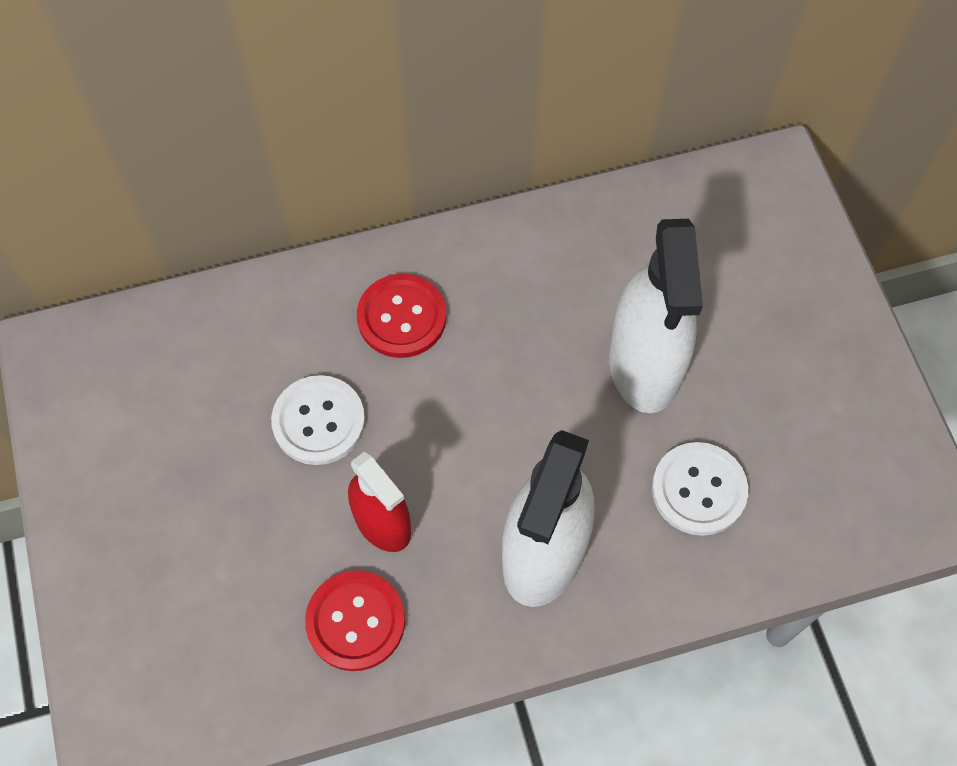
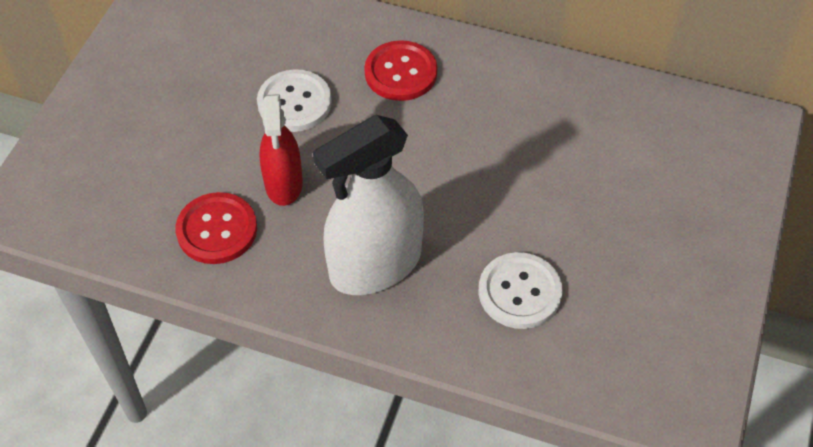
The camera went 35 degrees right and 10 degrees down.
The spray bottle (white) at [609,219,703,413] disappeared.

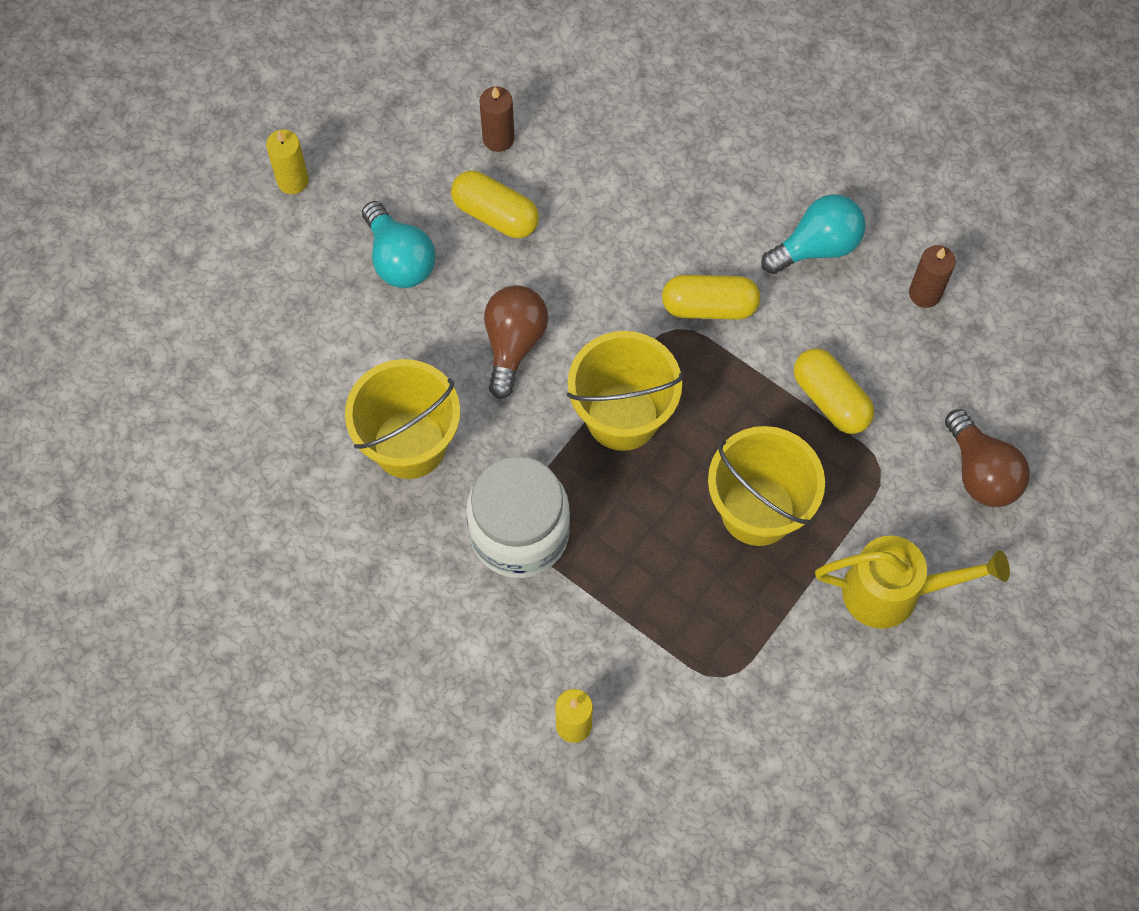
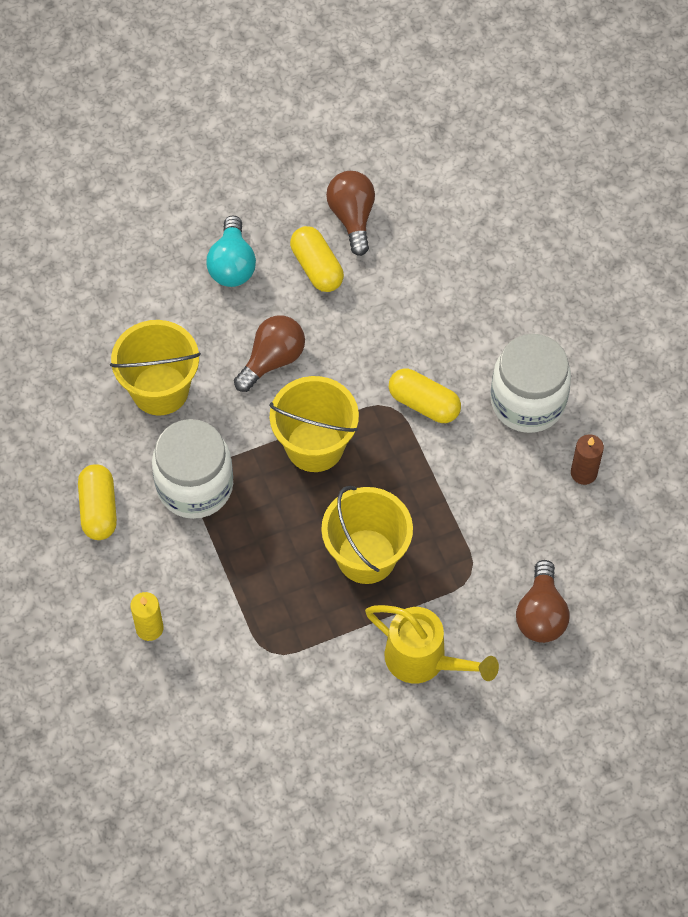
The camera went 30 degrees right and 5 degrees down.
The candle (yellow) at [266,130,309,194] disappeared.
The capsule (yellow) moved from [794,348,874,434] to [78,464,117,540].
The candle (brown) at [479,86,514,152] was replaced by the light bulb (brown) at [326,171,375,256].
The light bulb (turquoise) at [761,194,866,274] was replaced by the jar (white) at [491,334,571,433].

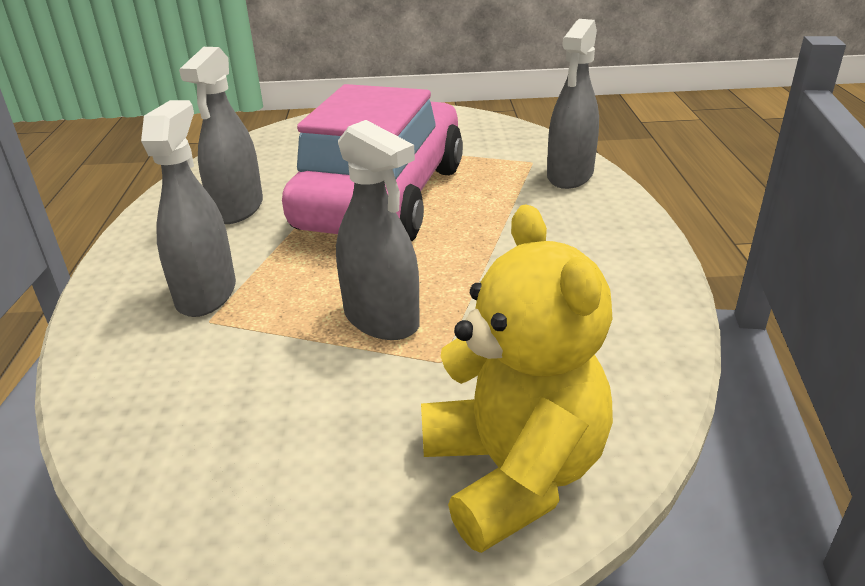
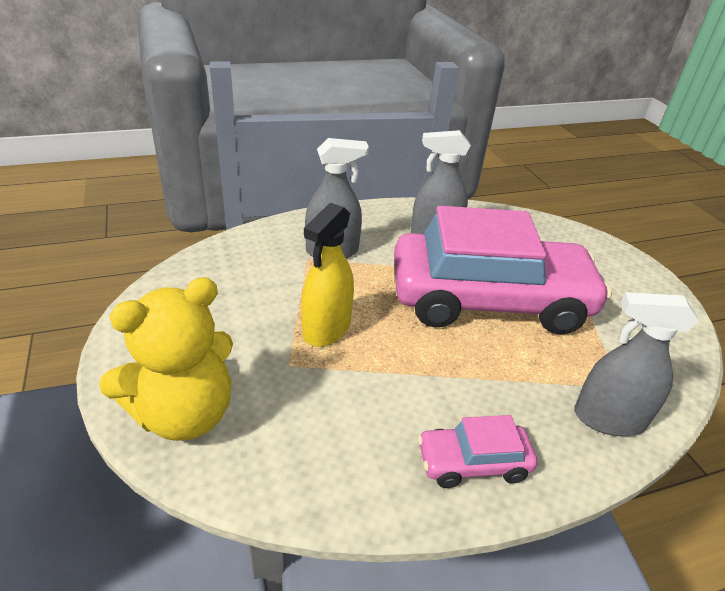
The camera went 70 degrees right and 5 degrees up.
The car (pink) at [418,415,538,488] appeared.
The spray bottle (grey) at [336,120,420,340] became the spray bottle (yellow) at [302,203,354,347].

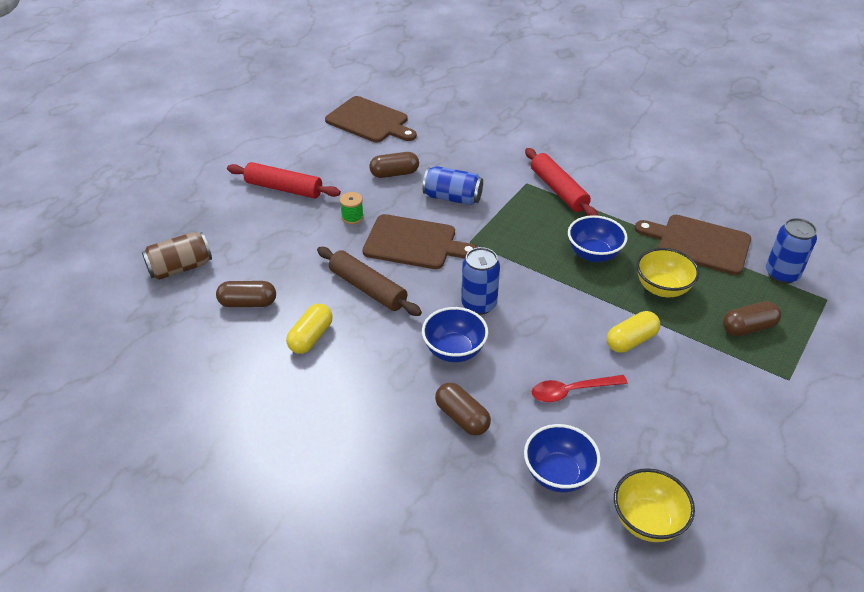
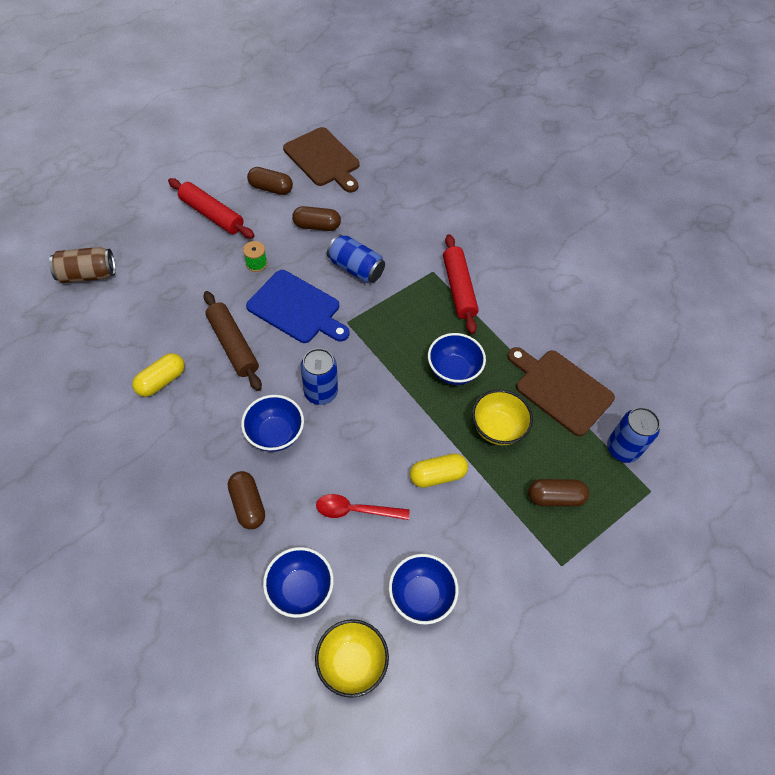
The camera went 15 degrees right and 15 degrees up.
The bowl (blue) at [389,554,459,625] appeared.
The capsule (brown) moved from [216,281,276,307] to [247,167,293,195].
The cutting board (brown) at [362,214,478,269] became the cutting board (blue) at [246,270,349,343].

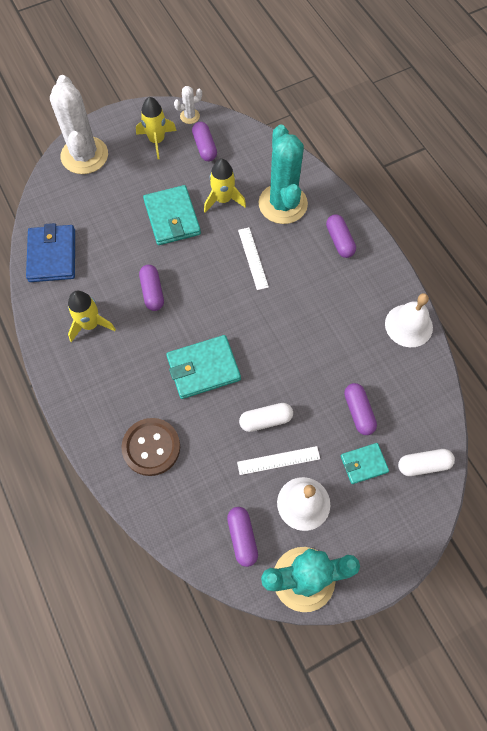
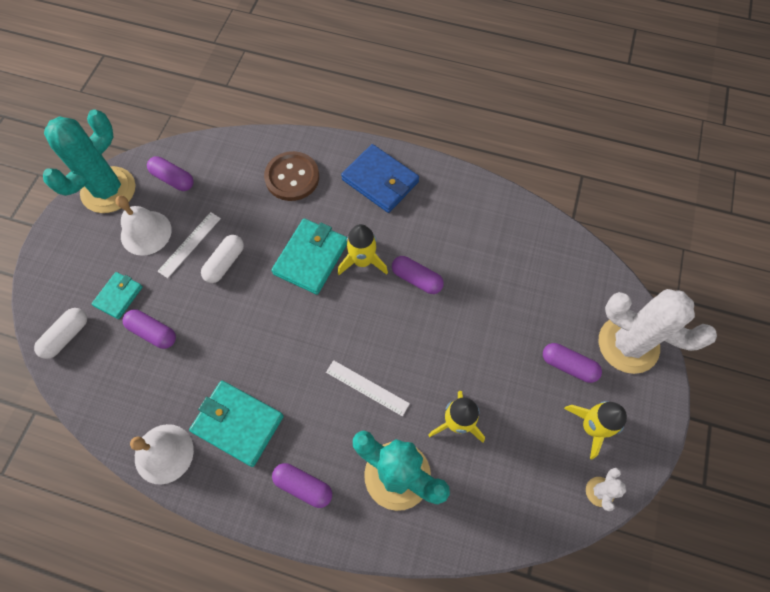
The camera went 135 degrees right and 0 degrees up.
The wallet (blue) moved from [26,223,75,282] to [341,144,419,213].
The rocket (yellow) moved from [68,291,116,342] to [338,224,388,275].
The wallet (turquoise) moved from [143,185,201,245] to [189,381,284,467].
The capsule (purple) moved from [192,122,217,161] to [543,343,602,383].

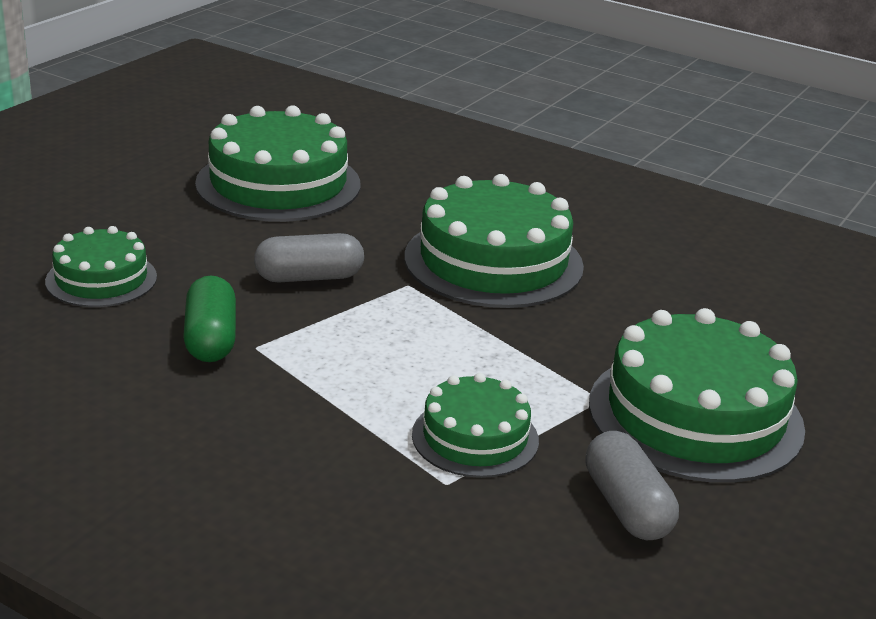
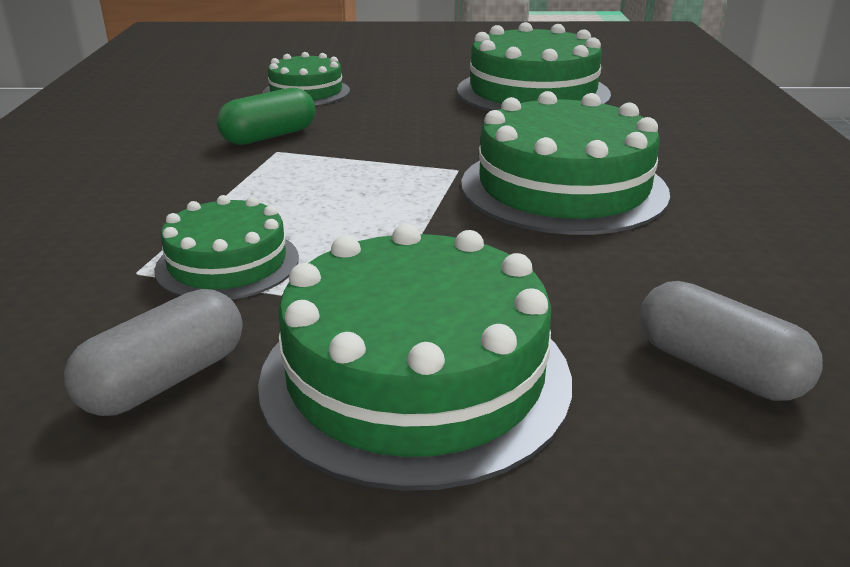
The camera went 60 degrees right and 0 degrees up.
The capsule (grey) moved from [254,233,364,282] to [640,281,823,401].

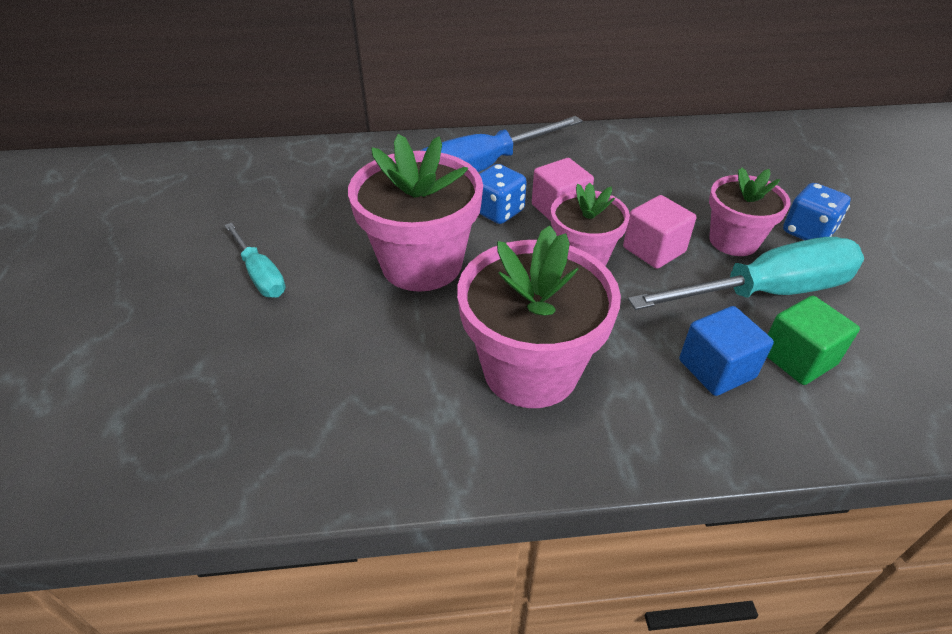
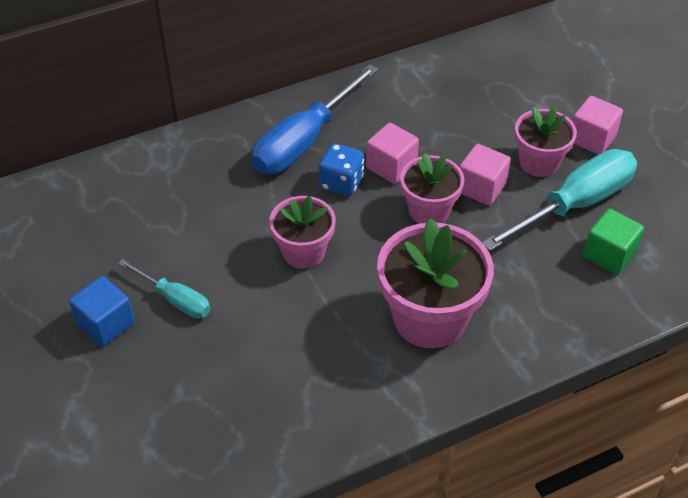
The camera went 20 degrees left and 5 degrees up.
The cube (blue) moved from [679,306,774,396] to [69,276,135,347].
The dice (blue) at [783,183,851,240] was replaced by the cube (pink) at [573,96,623,155].
The flower pot (pink) at [348,134,483,291] changed to 0.61 times the size.

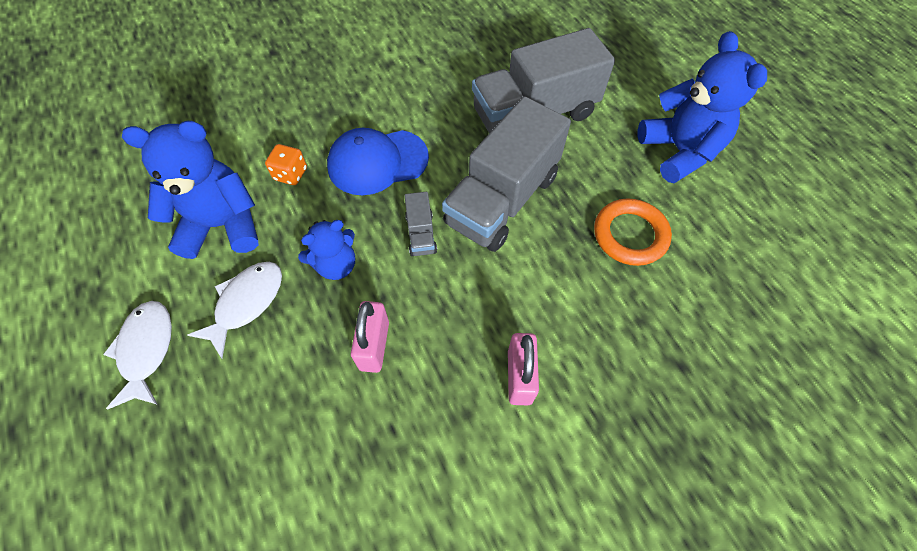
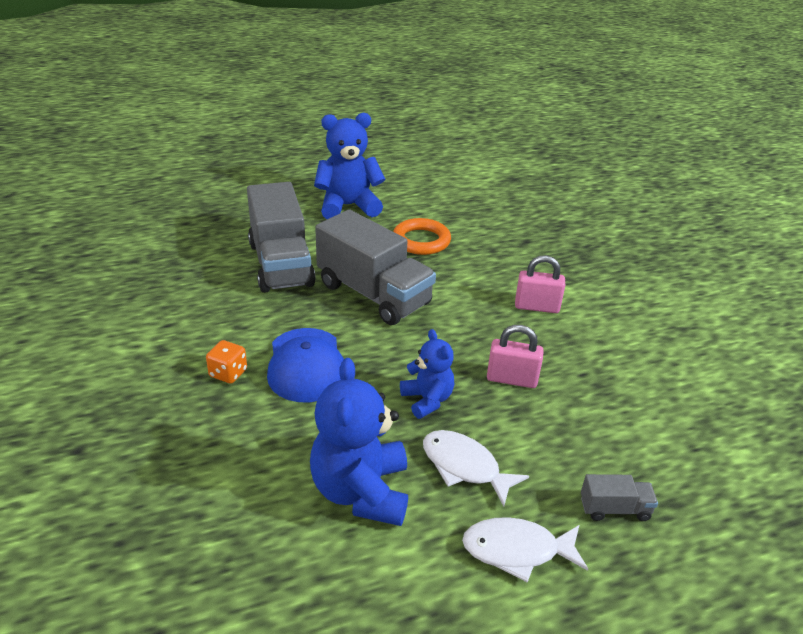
The camera went 85 degrees left and 25 degrees down.
The dice (orange) moved from [265,144,307,185] to [206,340,247,384].
The truck (grey) moved from [404,192,437,256] to [581,474,658,521].

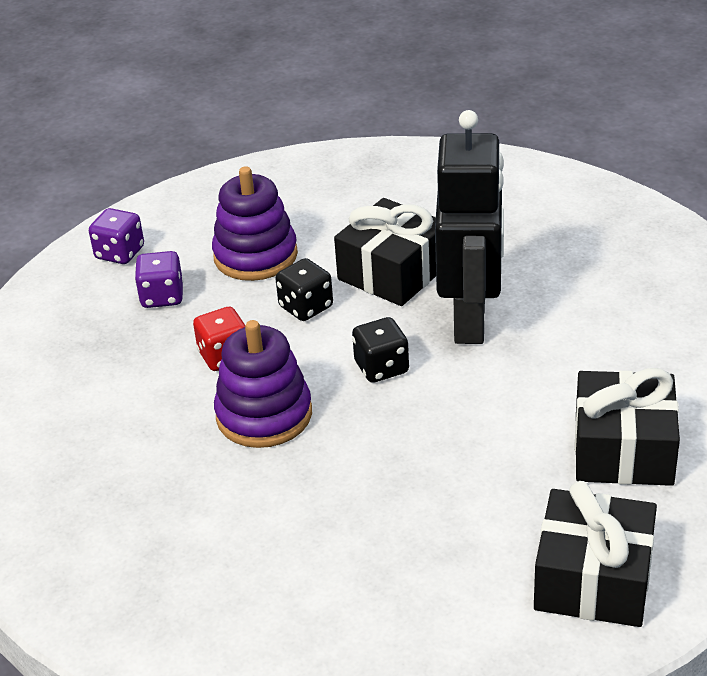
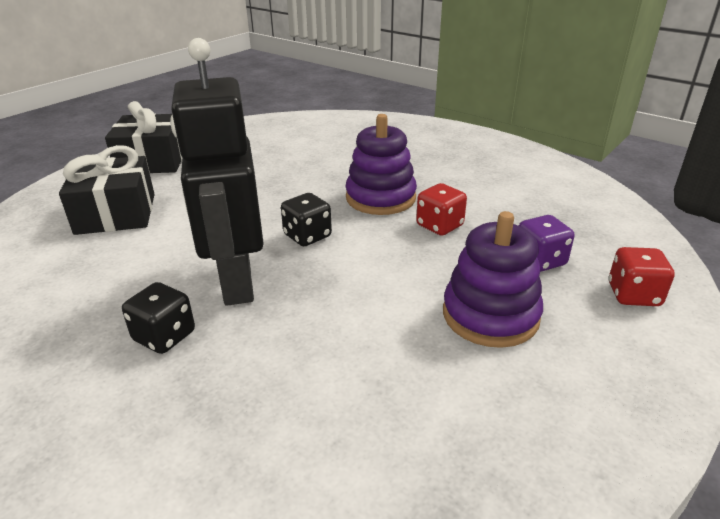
The camera went 160 degrees right and 5 degrees down.
The gift (black) at [334,198,436,306] disappeared.
The dice (black) moved from [275,258,333,321] to [122,282,195,354].
The dice (purple) at [89,208,144,264] became the dice (red) at [609,247,675,306].

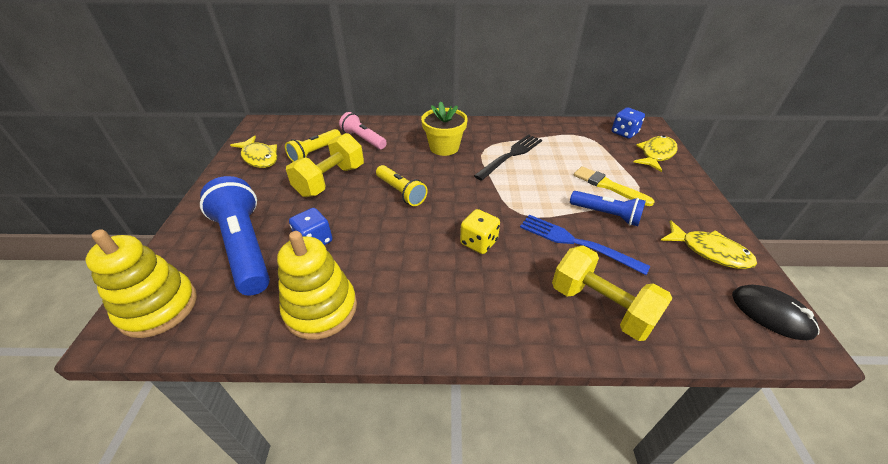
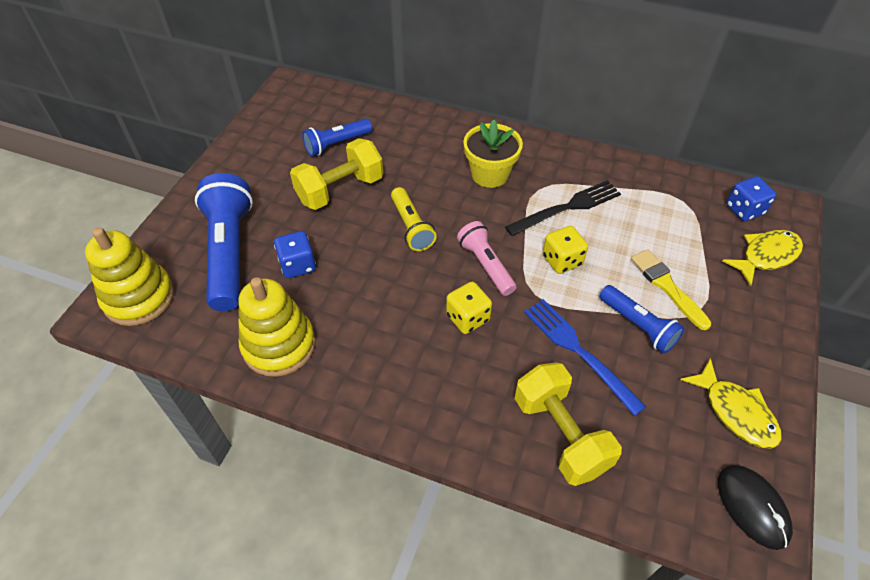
The camera went 20 degrees right and 10 degrees up.
The fish (yellow) at [230,135,277,168] disappeared.
The dice (yellow) at [543,226,588,274] appeared.
The flashlight (pink) moved from [339,112,387,149] to [457,221,517,296].
The flashlight (yellow) at [285,129,341,162] became the flashlight (blue) at [302,119,372,156].

